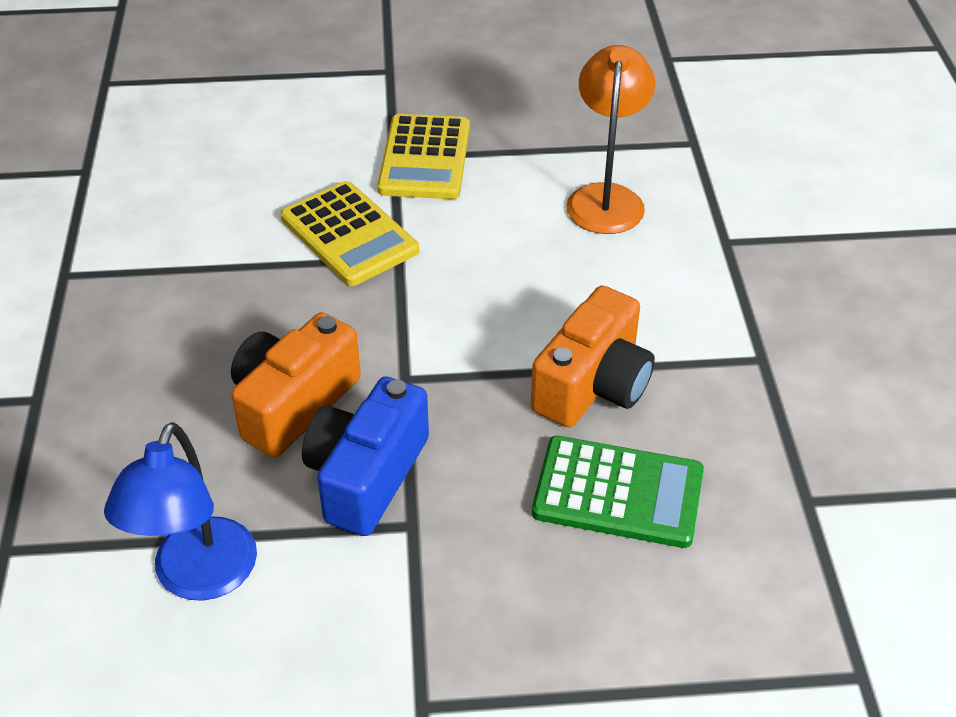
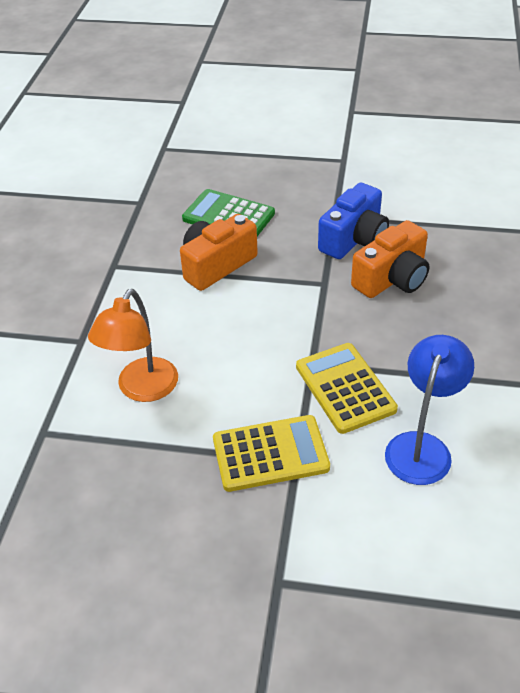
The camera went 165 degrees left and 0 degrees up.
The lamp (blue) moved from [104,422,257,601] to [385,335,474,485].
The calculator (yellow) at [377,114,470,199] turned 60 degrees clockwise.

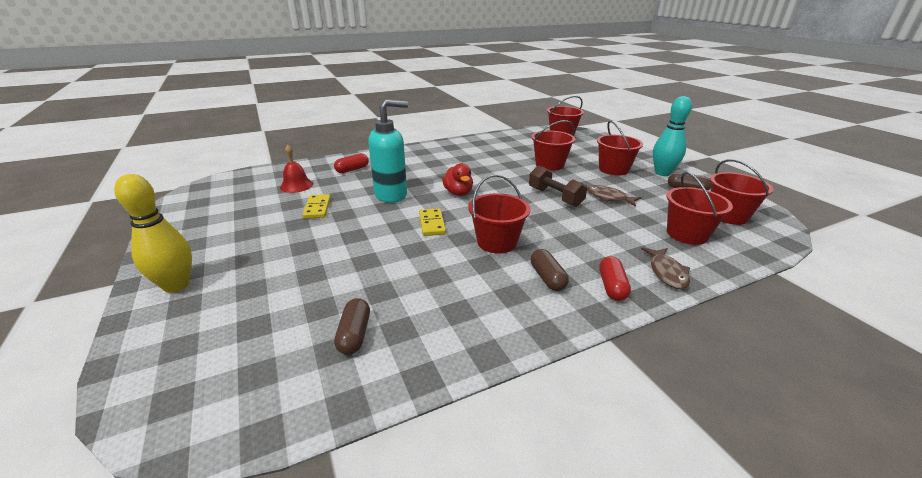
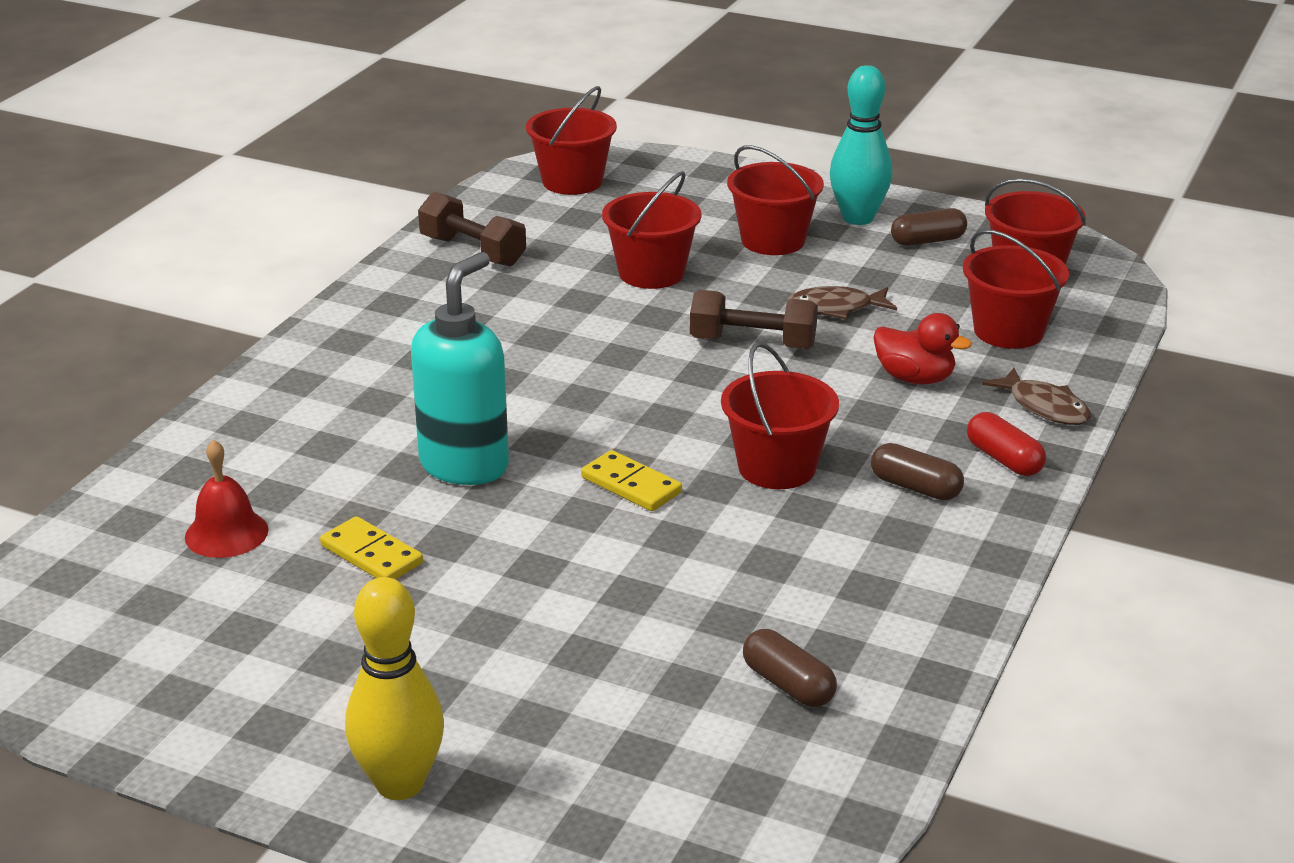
The camera went 40 degrees left and 0 degrees up.
The capsule (red) at [334,153,369,173] disappeared.
The dumbbell (brown) at [418,192,526,267] appeared.
The duck (red) moved from [442,163,473,196] to [873,313,972,385].

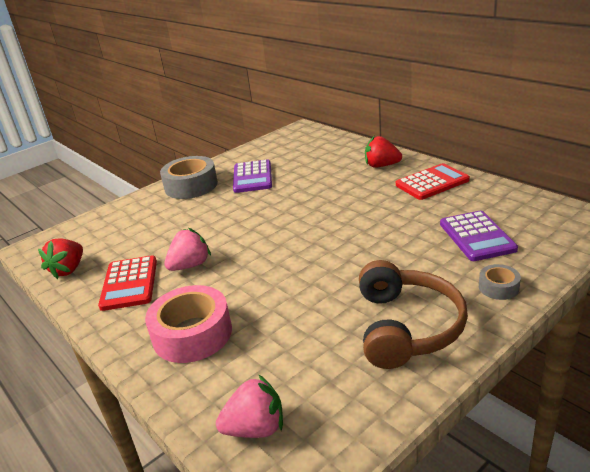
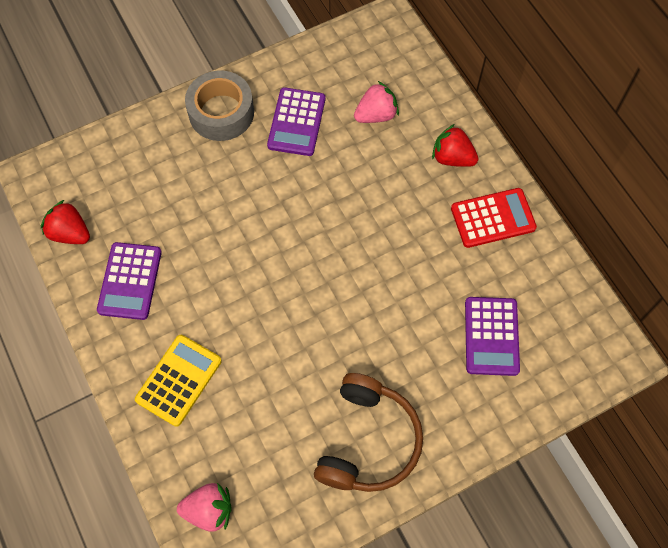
The camera went 10 degrees right and 35 degrees up.
The tape (grey) at [479,264,521,300] disappeared.
The strawberry (pink) moved from [164,228,211,271] to [354,81,399,123].
The tape (pink) at [145,285,232,363] was replaced by the calculator (yellow) at [135,335,222,427].
The calculator (red) at [98,255,157,311] became the calculator (purple) at [97,242,162,320].
The strawberry (red) at [38,238,83,279] turned 90 degrees clockwise.

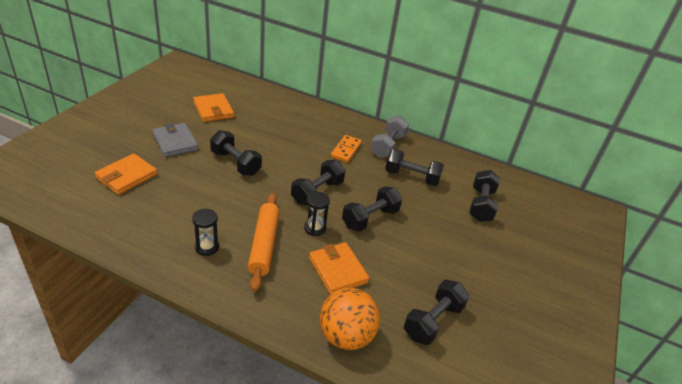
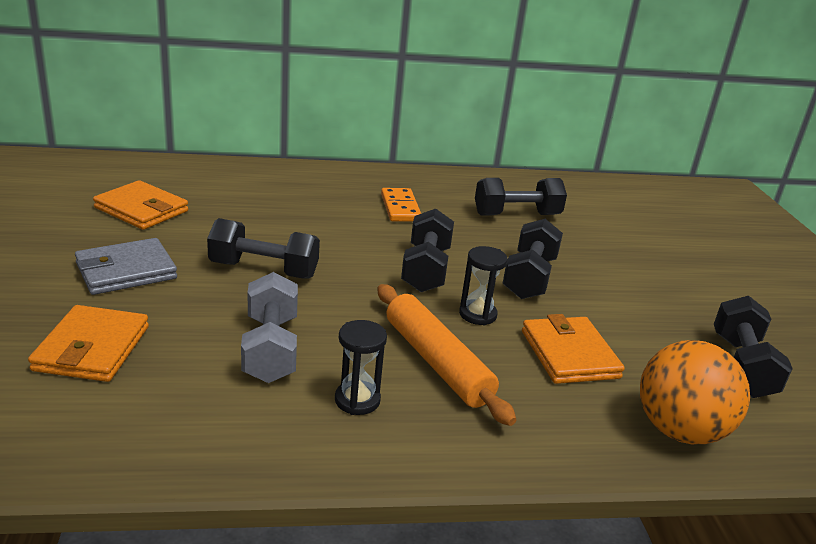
The camera went 30 degrees left and 10 degrees down.
The dumbbell (black) at [469,170,500,222] disappeared.
The dumbbell (grey) moved from [371,116,409,158] to [241,272,298,383].
The wallet (grey) at [152,123,199,157] turned 60 degrees counterclockwise.
The wallet (orange) at [309,242,369,295] turned 45 degrees clockwise.

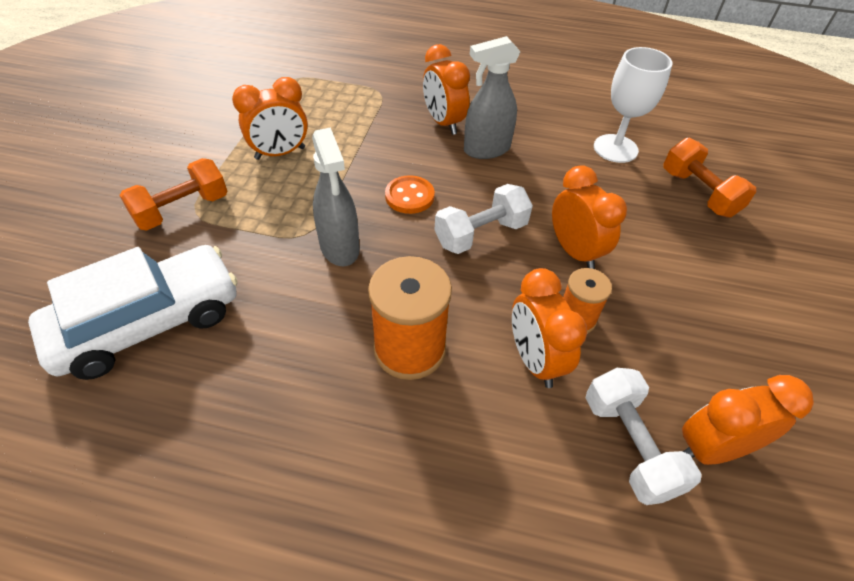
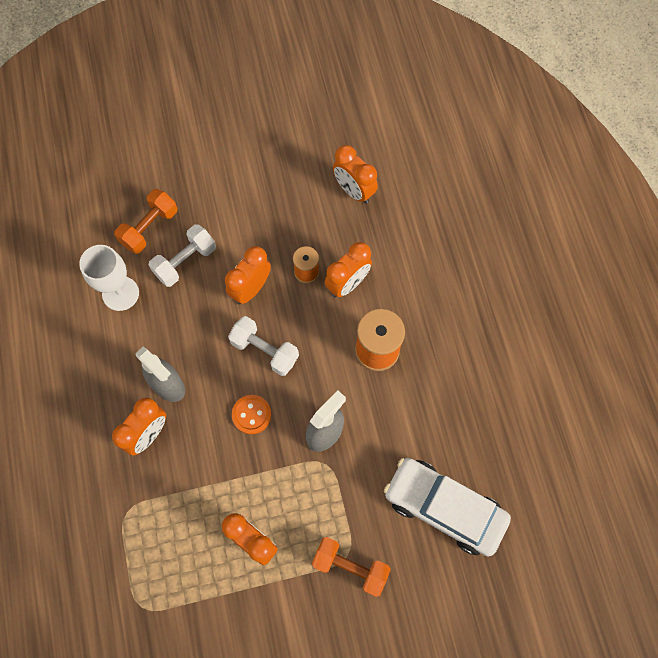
The camera went 115 degrees left and 20 degrees up.
The dumbbell (white) moved from [586,368,702,505] to [149,224,216,287].

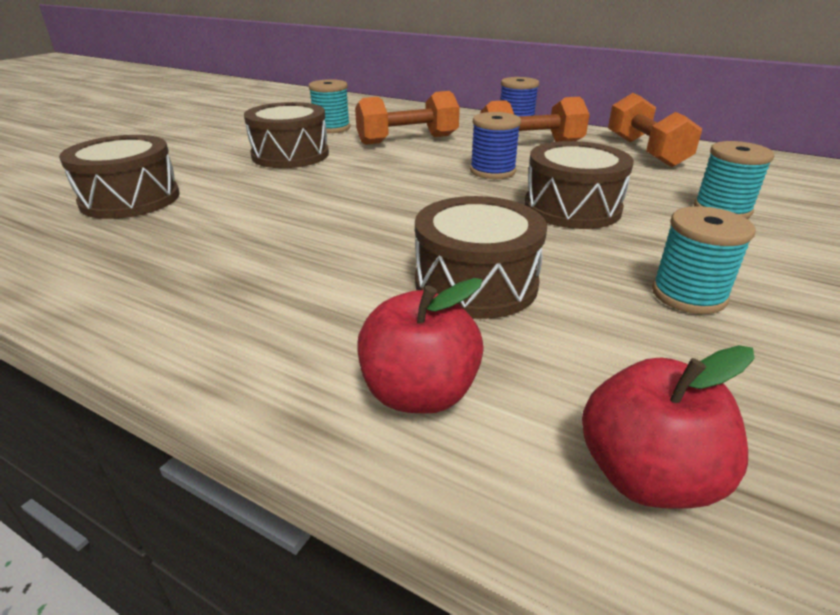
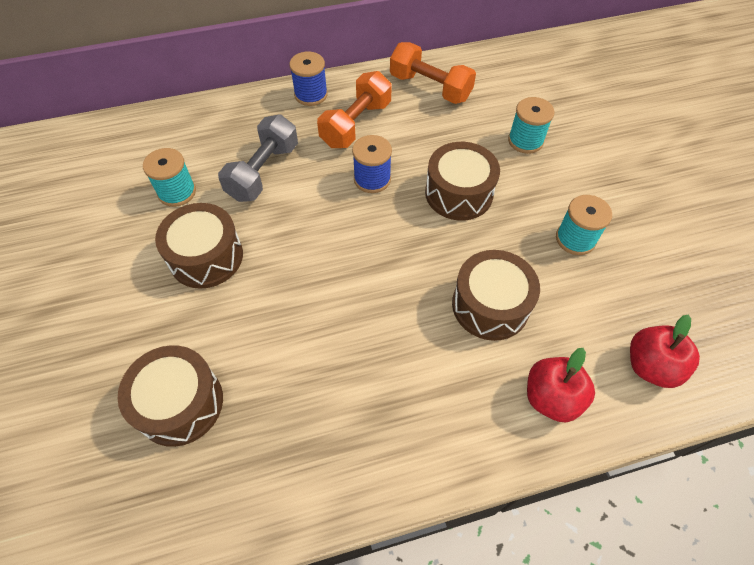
The camera went 45 degrees left and 25 degrees up.
The dumbbell (orange) at [355,91,460,145] became the dumbbell (grey) at [218,114,298,202].

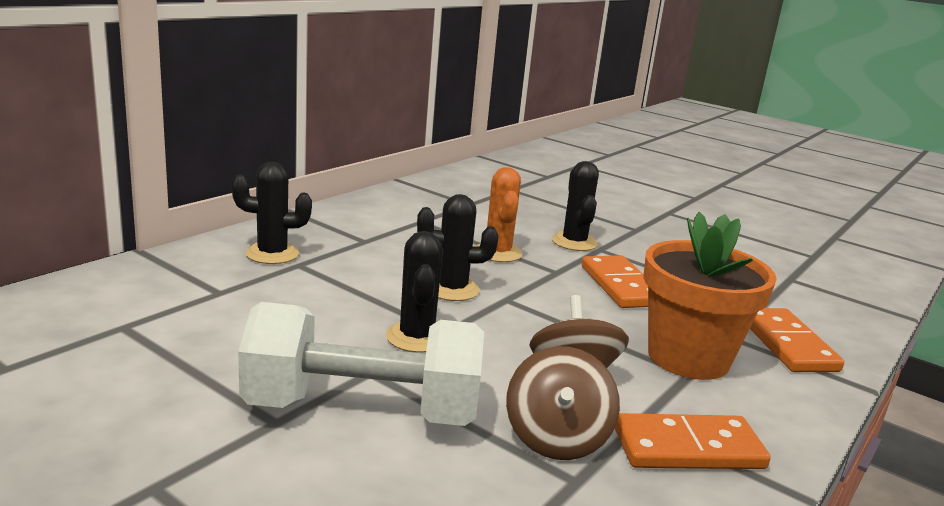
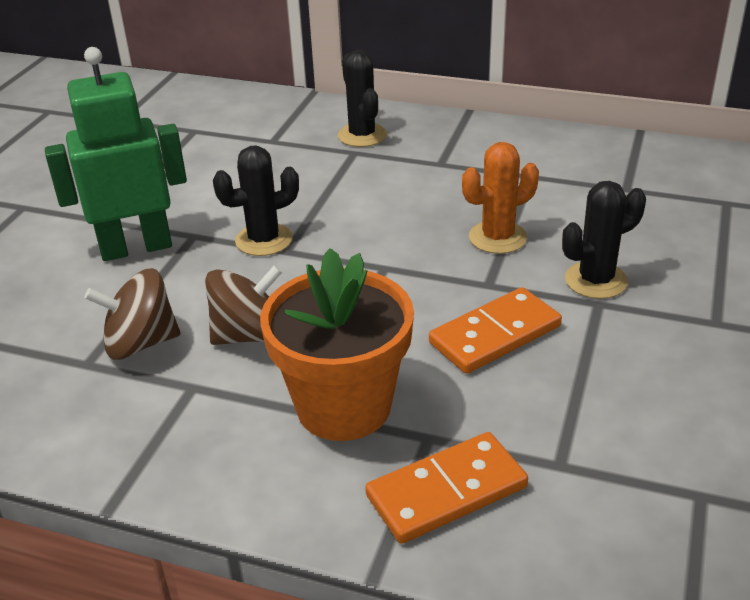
The camera went 75 degrees right and 15 degrees up.
The cactus (black) at [417,194,498,301] disappeared.
The domino (orange) at [615,413,771,469] disappeared.
The dumbbell (white) at [238,302,484,426] was replaced by the robot (green) at [45,47,187,261].

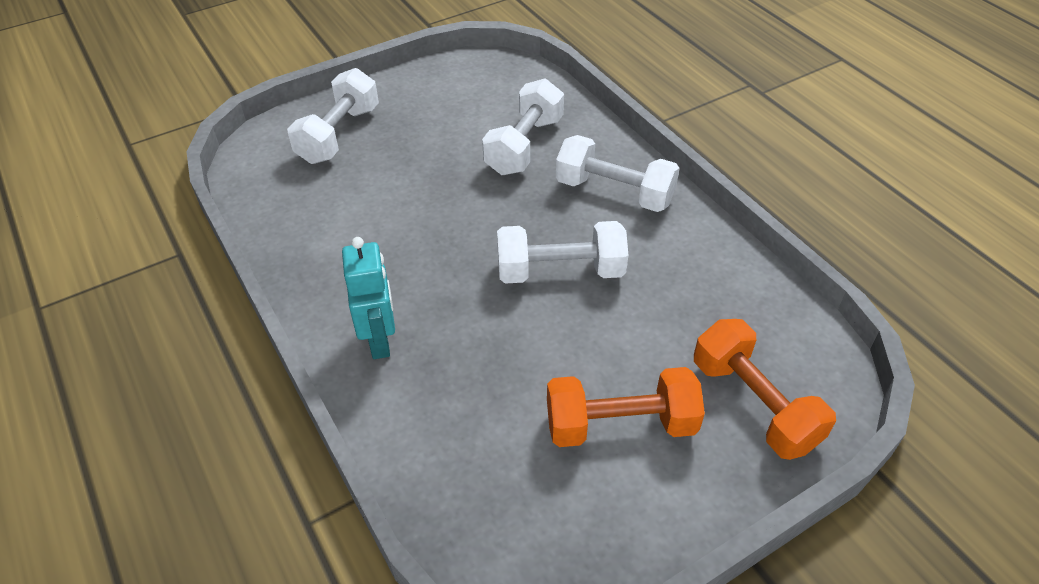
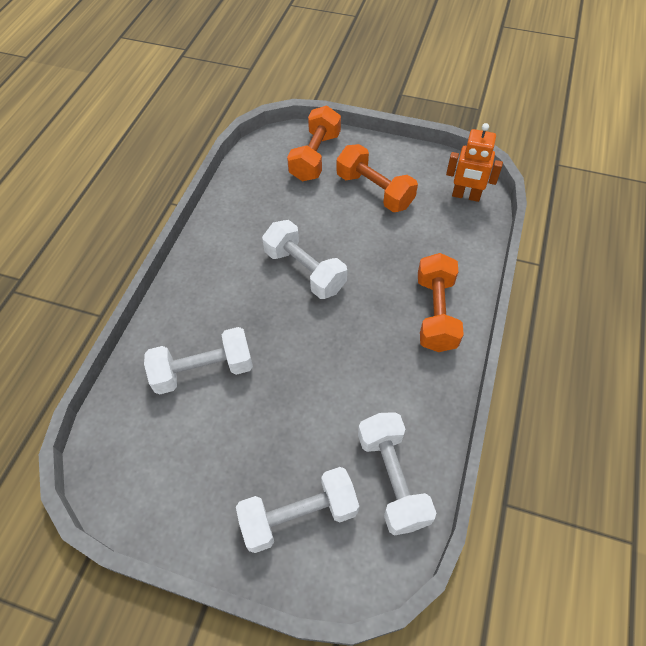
The camera went 130 degrees left and 10 degrees up.
The robot (orange) at [446,123,503,202] appeared.
The dumbbell (white) moved from [556,135,680,212] to [358,412,436,535].
The robot (turquoise) at [342,237,395,359] was replaced by the dumbbell (orange) at [418,253,464,352].

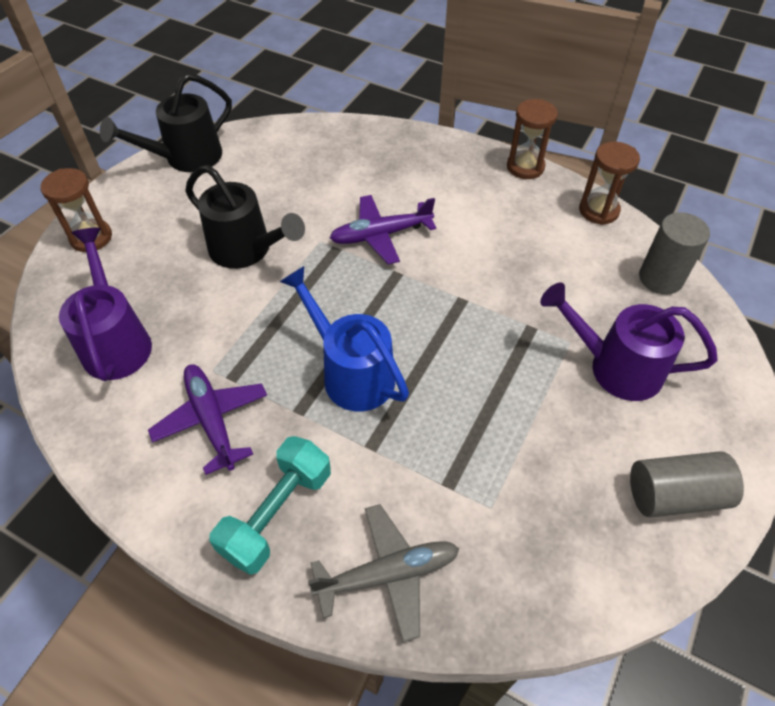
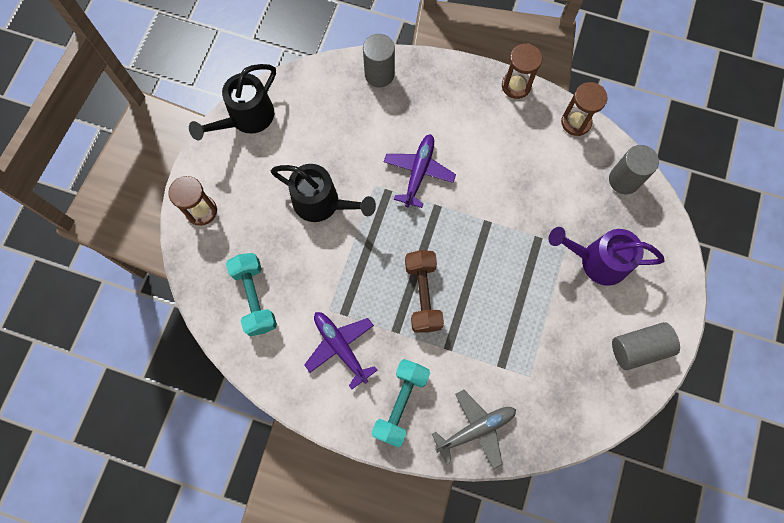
The camera went 10 degrees left and 20 degrees up.
The cylinder (grey) at [363,34,395,87] appeared.
The watering can (purple) at [59,228,152,381] was replaced by the dumbbell (turquoise) at [226,253,277,336].
The watering can (blue) at [280,266,409,412] was replaced by the dumbbell (brown) at [405,250,444,333].
The plane (purple) at [330,195,436,264] turned 135 degrees clockwise.

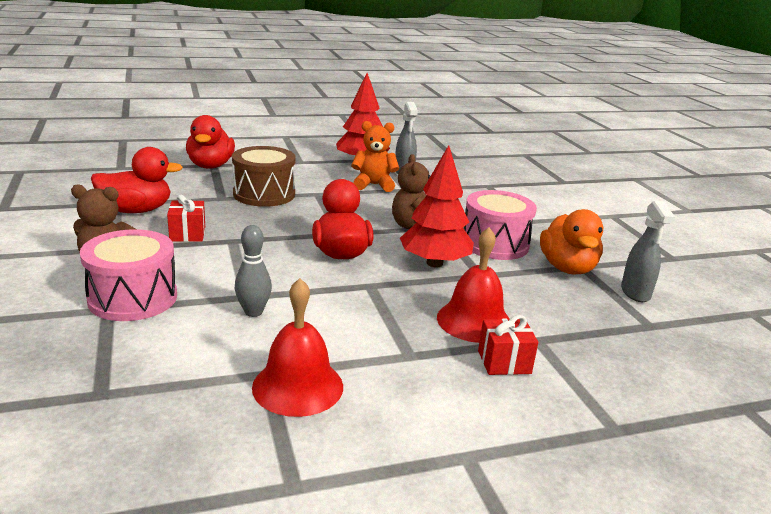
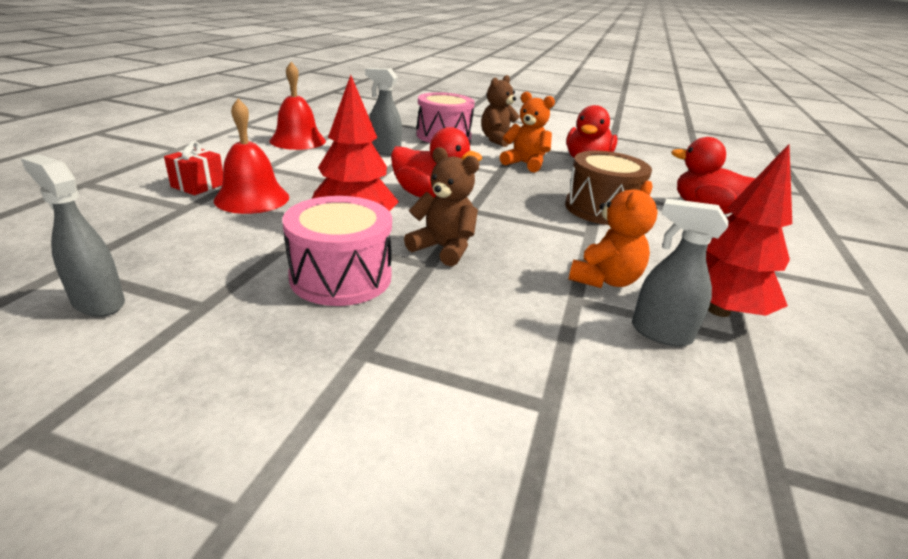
The camera went 125 degrees right and 5 degrees up.
The duck (orange) at [540,209,603,275] disappeared.
The gift (red) at [167,195,205,242] was replaced by the teddy bear (orange) at [500,92,555,172].
The bowling pin (grey) at [235,225,272,317] was replaced by the spray bottle (grey) at [365,68,402,156].

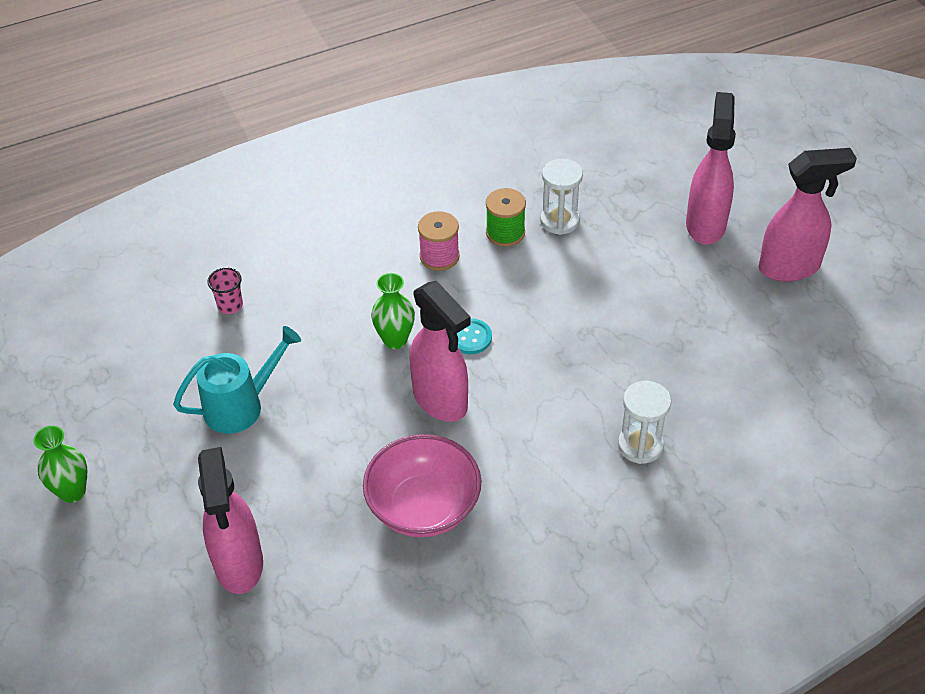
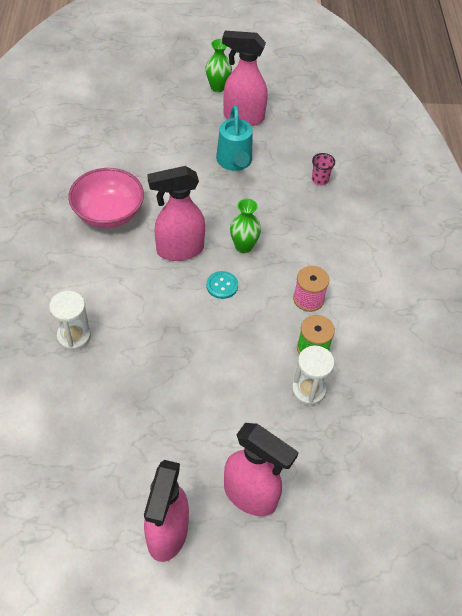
The camera went 110 degrees right and 5 degrees up.
The spray bottle (pink) moved from [198,447,263,594] to [222,31,267,126].

